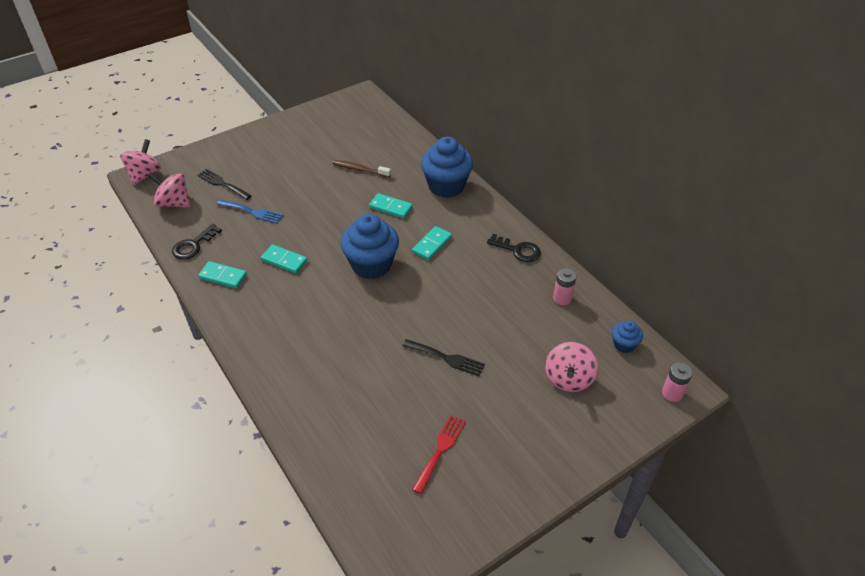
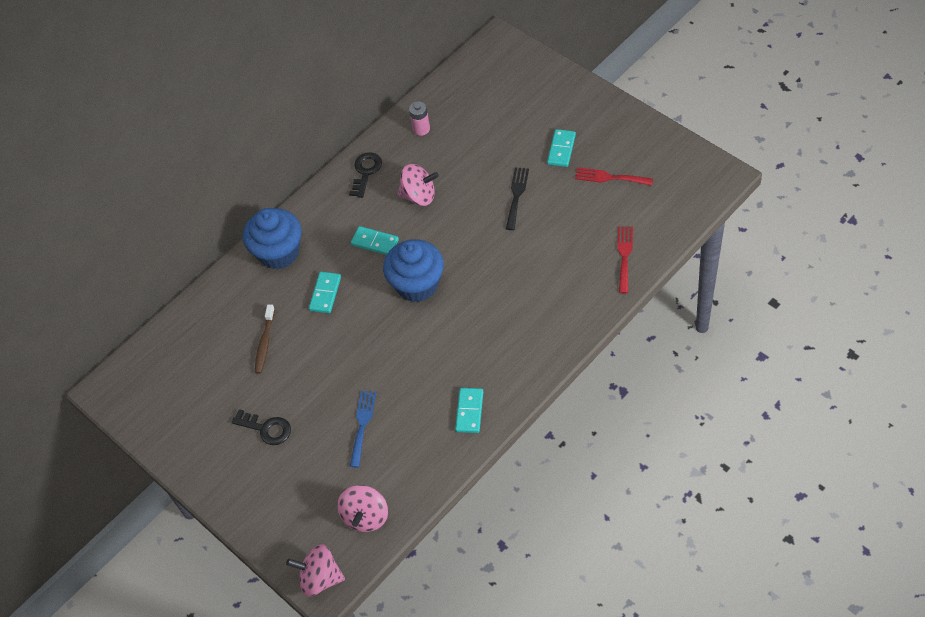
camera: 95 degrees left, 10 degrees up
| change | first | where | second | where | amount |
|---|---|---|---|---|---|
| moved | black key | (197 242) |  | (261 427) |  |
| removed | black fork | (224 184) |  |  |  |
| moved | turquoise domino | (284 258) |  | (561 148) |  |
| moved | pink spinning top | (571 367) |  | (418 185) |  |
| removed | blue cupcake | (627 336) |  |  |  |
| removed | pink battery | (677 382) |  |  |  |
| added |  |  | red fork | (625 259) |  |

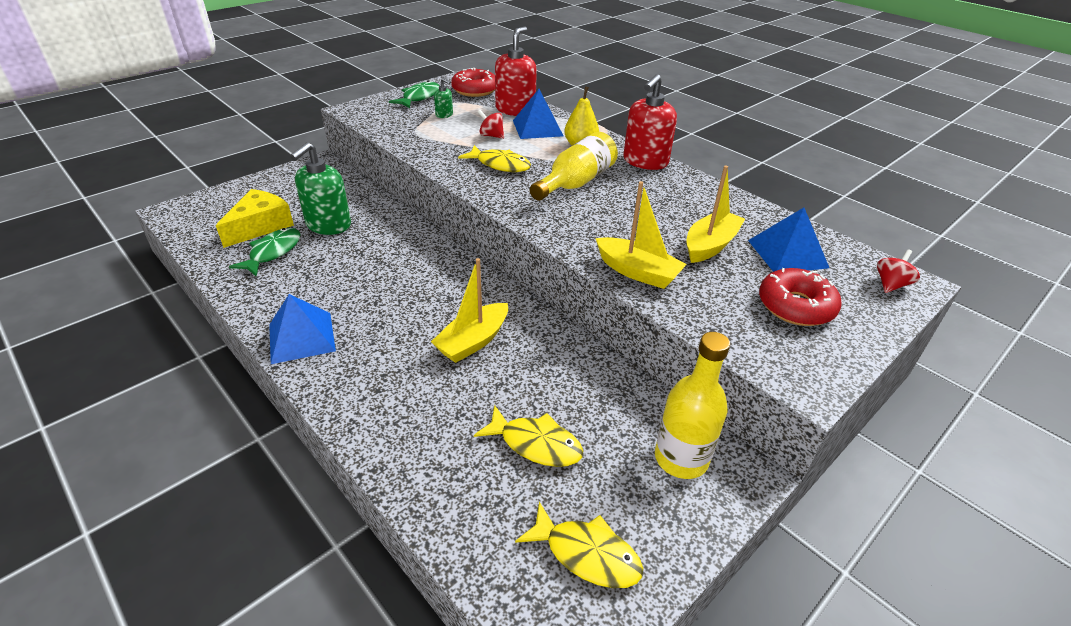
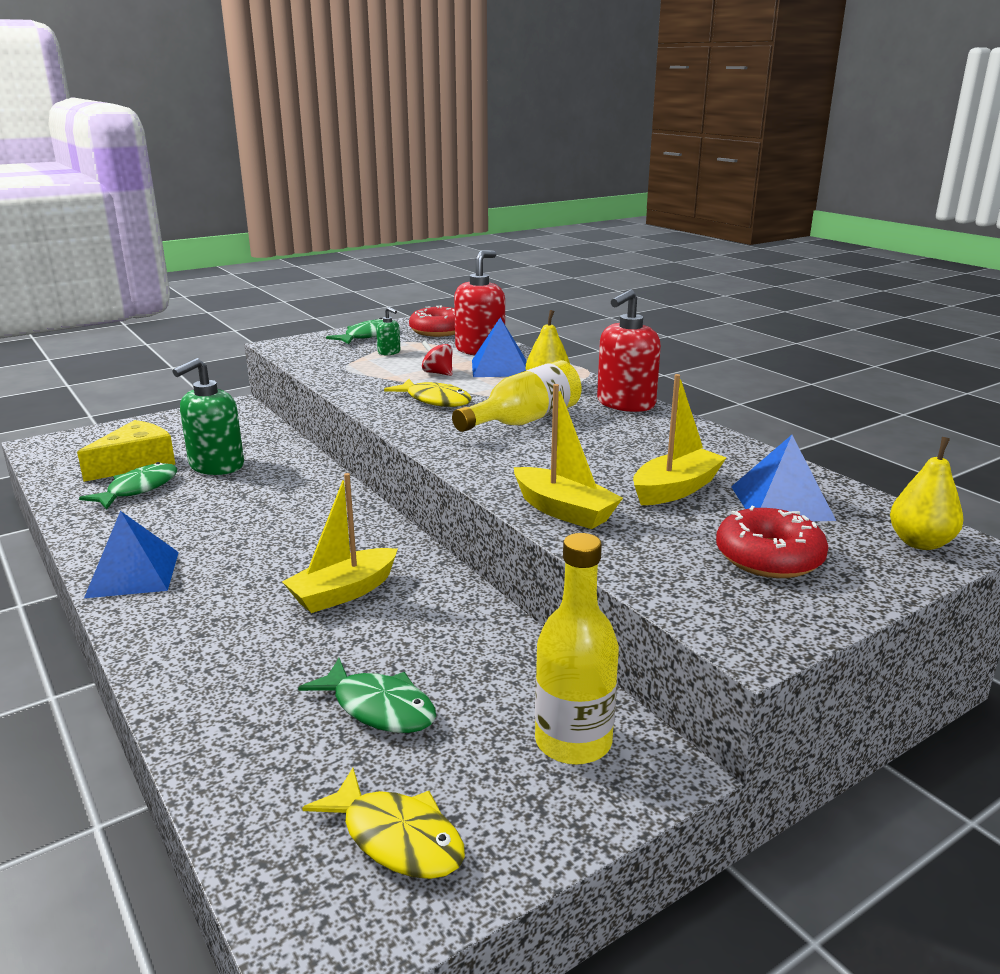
camera: 10 degrees right, 15 degrees down
| change | first | where | second | where | amount |
|---|---|---|---|---|---|
| recoloured | yellow fish | (528 436) | green fish | (367 695) |  |
| replaced | red spinning top | (898 271) | yellow pear | (927 493) |  |

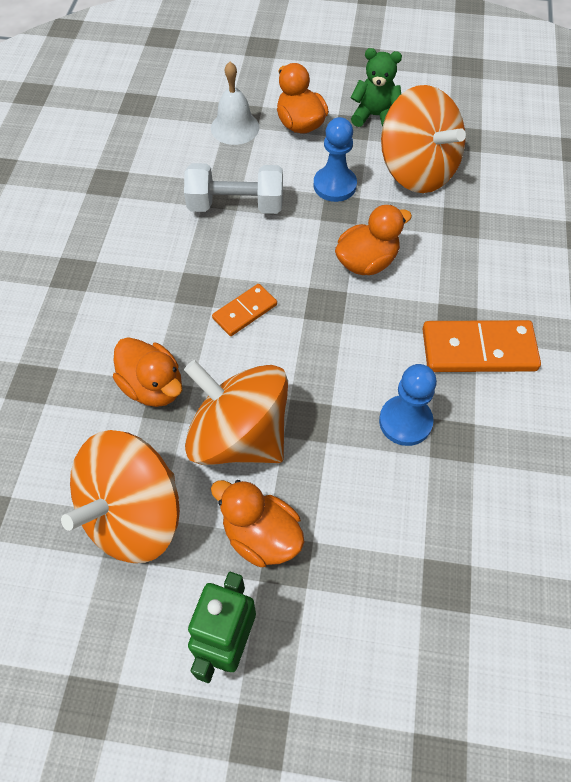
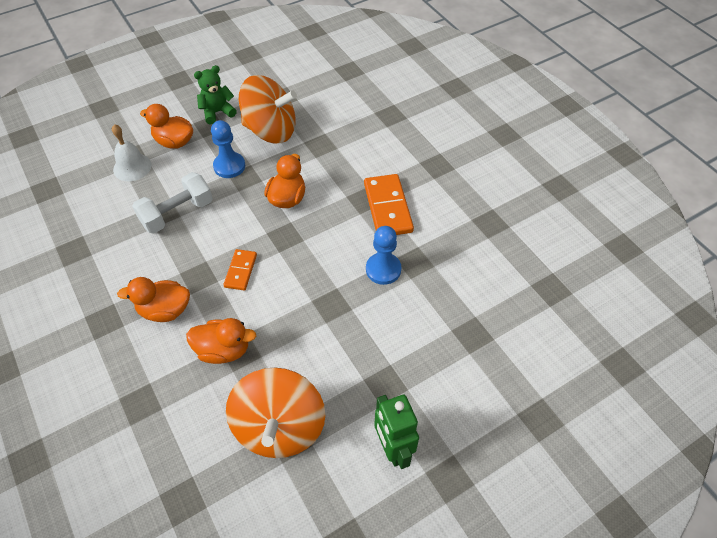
camera: 40 degrees left, 5 degrees down
| change | first | where | second | where | amount |
|---|---|---|---|---|---|
| removed | orange spinning top | (236 412) |  |  |  |
| moved | orange duck | (258 523) |  | (153 299) |  |
| turned | orange domino | (481 346) |  | (389 204) | 60 degrees counterclockwise |

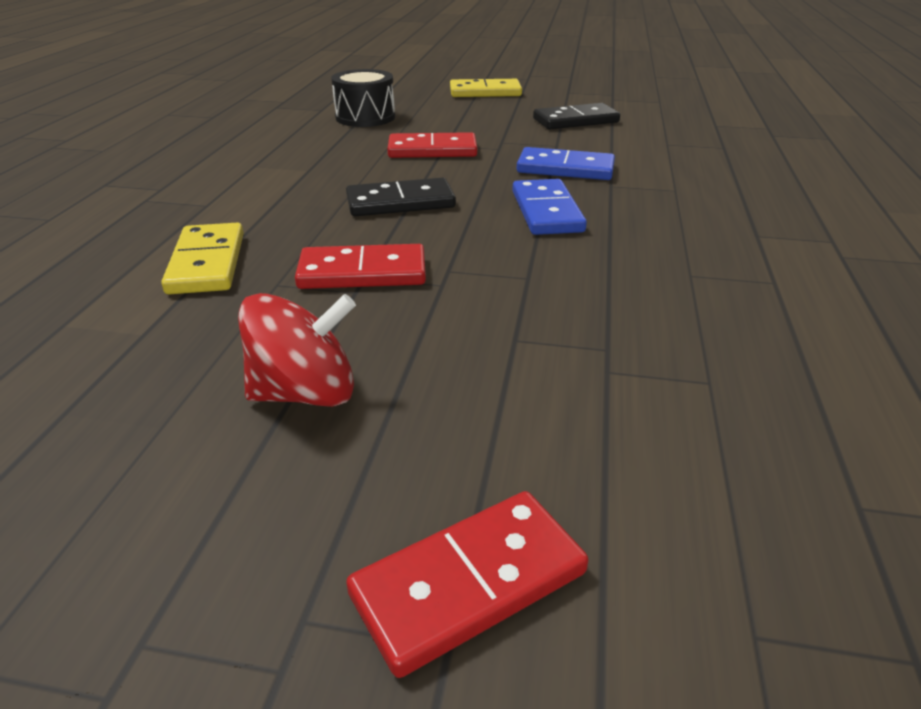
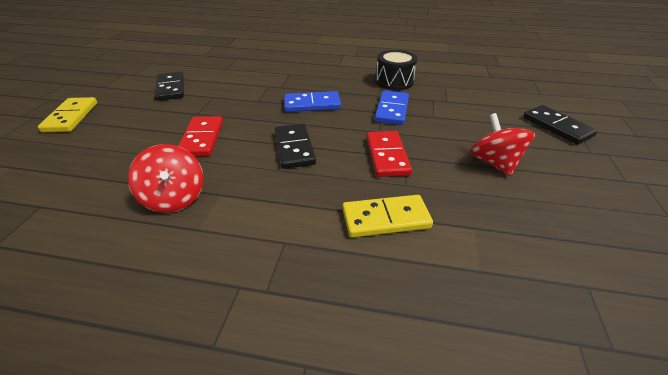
camera: 90 degrees left, 5 degrees up
| change | first | where | second | where | amount |
|---|---|---|---|---|---|
| moved | black drum | (363 98) |  | (396 70) |  |
| recoloured | red domino | (467 584) | black domino | (560 125) |  |
| moved | blue domino | (566 163) |  | (392 107) |  |
| added |  |  | red spinning top | (165 178) |  |

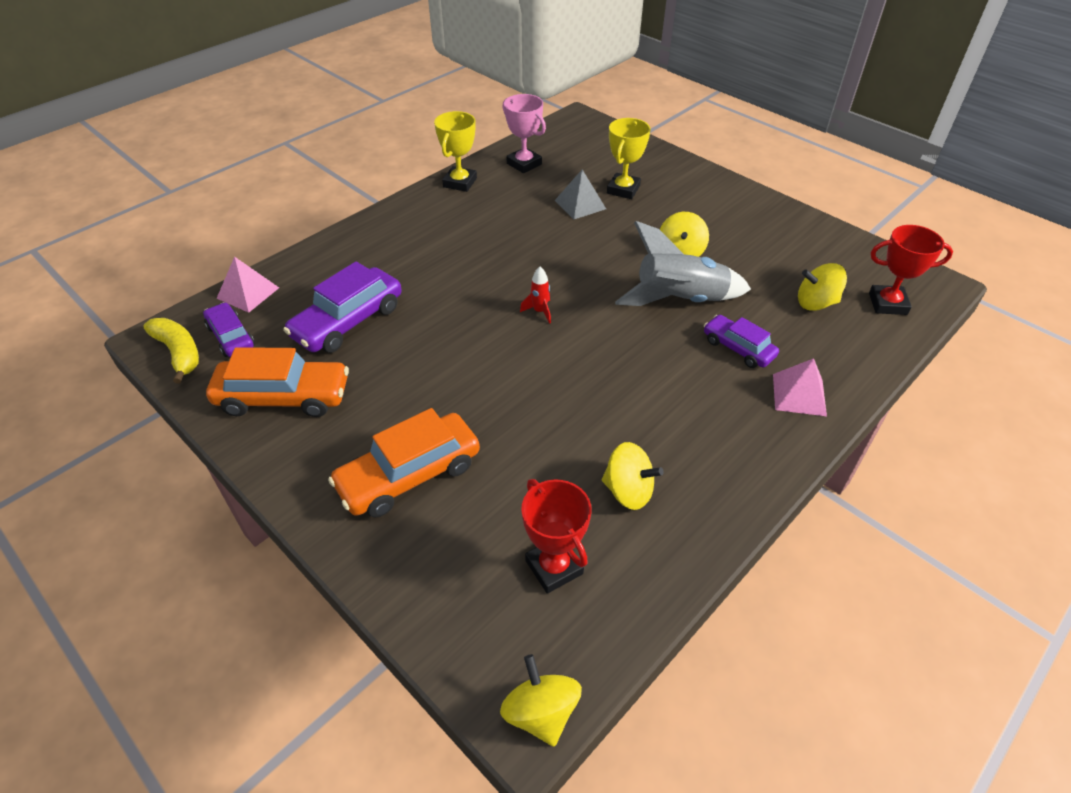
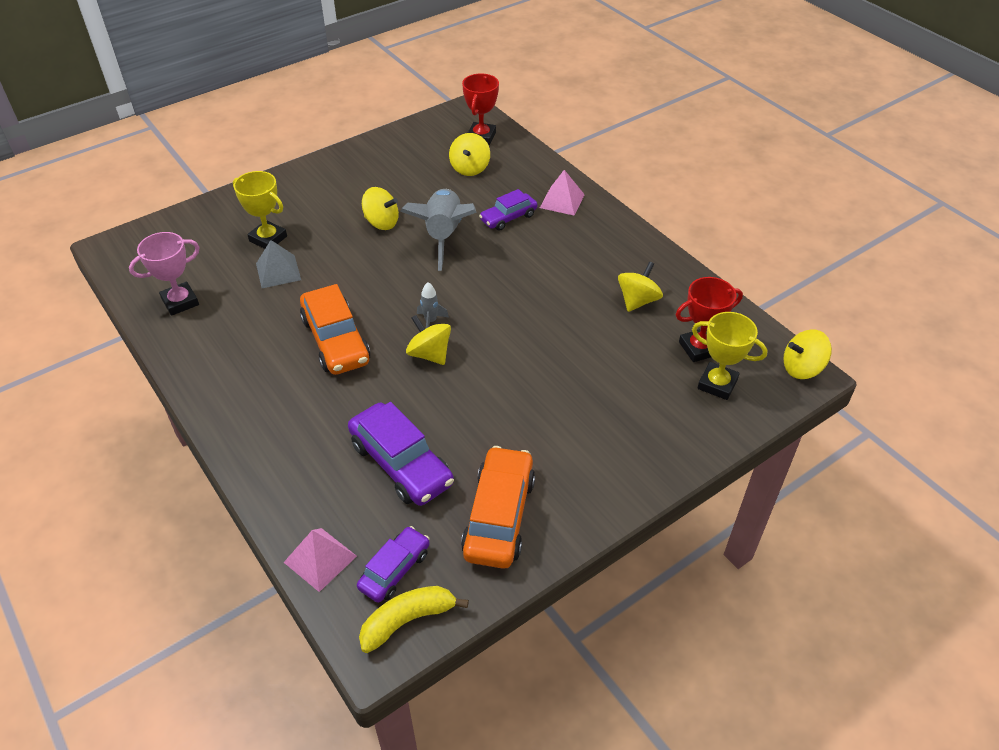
camera: 80 degrees left, 0 degrees up
| change | first | where | second | where | amount |
|---|---|---|---|---|---|
| turned | purple car | (229 329) |  | (393 564) | 150 degrees clockwise |
| moved | orange car | (404 463) |  | (335 329) |  |
| moved | yellow trophy | (455 151) |  | (729 356) |  |
| recoloured | red rocket | (535 295) | grey rocket | (433 305) |  |
| added |  |  | yellow spinning top | (428 340) |  |

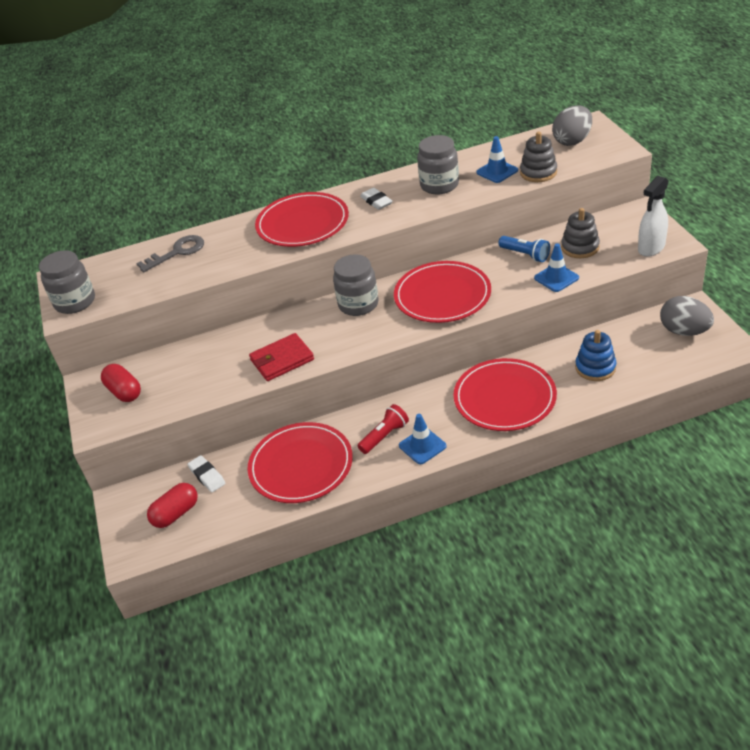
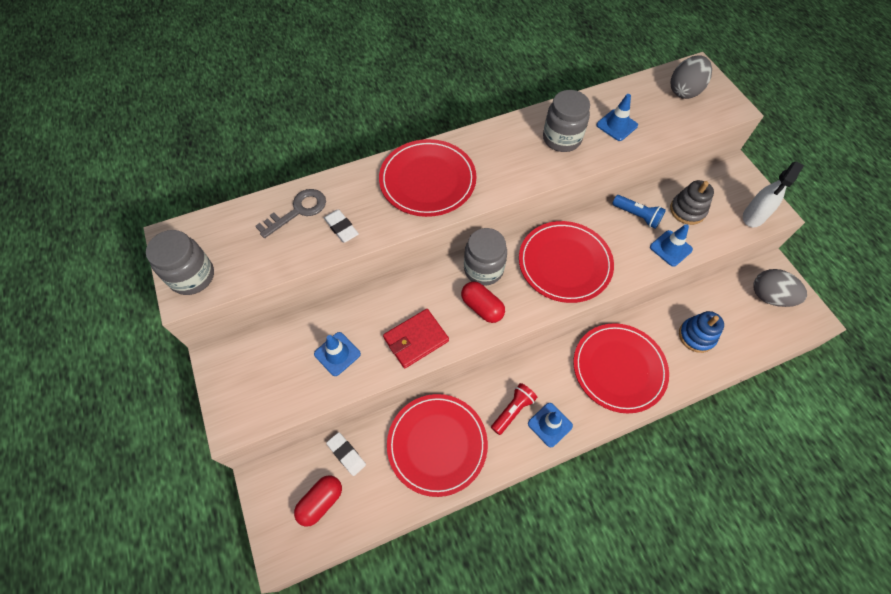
camera: 10 degrees left, 20 degrees up
| change | first | where | second | where | amount |
|---|---|---|---|---|---|
| moved | red capsule | (121 383) |  | (483 302) |  |
| moved | white eraser | (376 199) |  | (341 226) |  |
| removed | grey stacking toy | (538 156) |  |  |  |
| added |  |  | blue traffic cone | (337 354) |  |

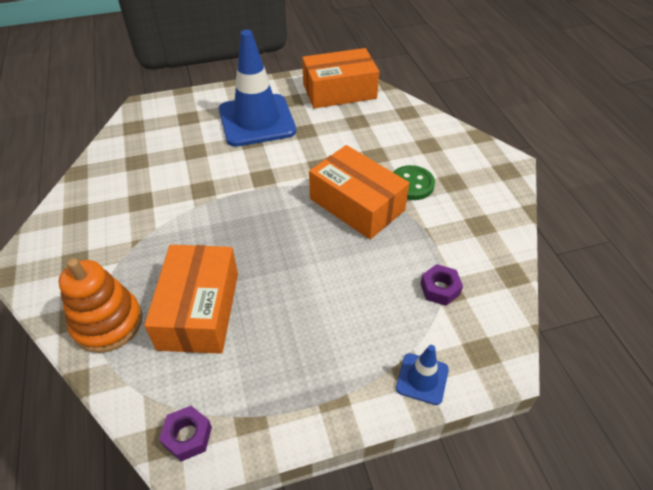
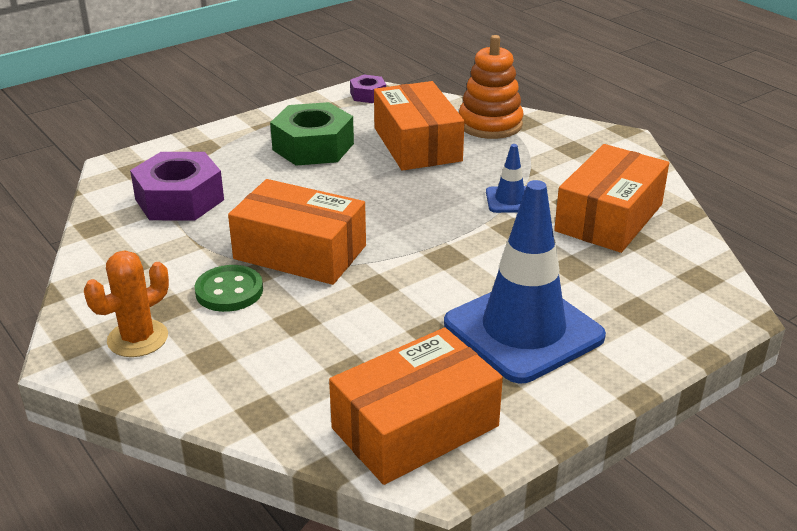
camera: 160 degrees right, 15 degrees down
| change | first | where | second | where | amount |
|---|---|---|---|---|---|
| moved | blue traffic cone | (422 375) |  | (506 178) |  |
| resized | purple nut | (441 285) |  | (177 186) | x1.97 |
| added |  |  | orange cactus | (126 304) |  |
| added |  |  | green nut | (312 134) |  |
| added |  |  | orange box | (611 198) |  |

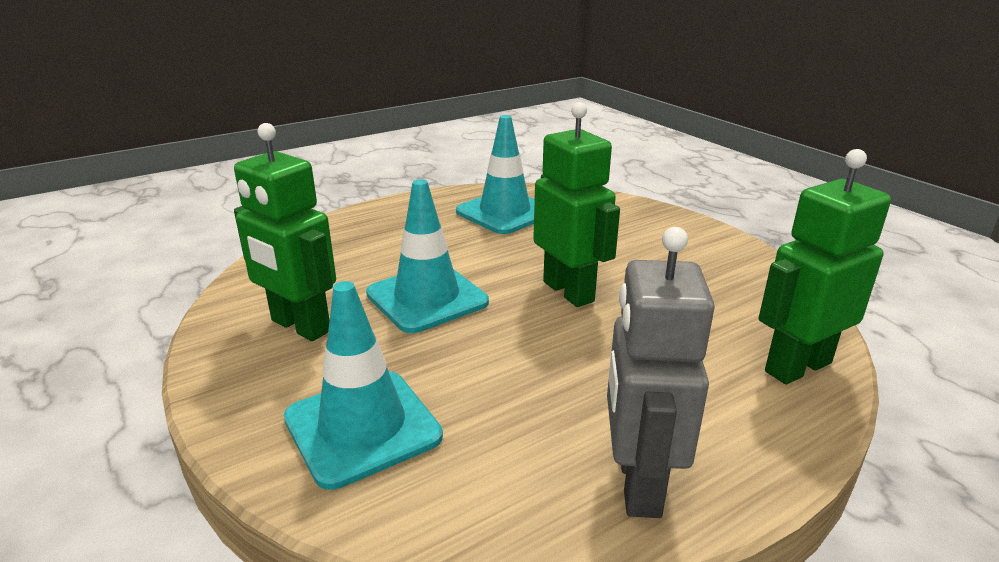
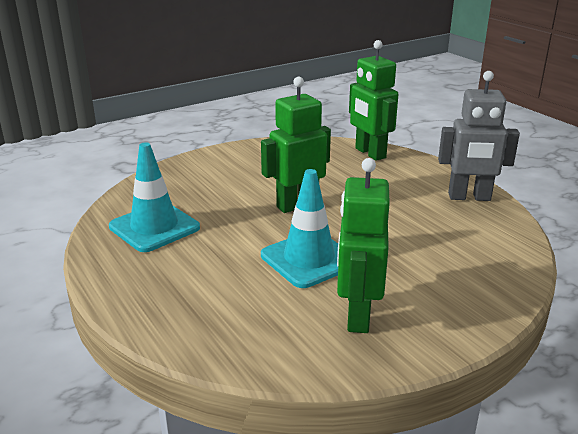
camera: 90 degrees left, 0 degrees up
| change | first | where | second | where | amount |
|---|---|---|---|---|---|
| turned | green robot | (285 232) |  | (363 245) | 150 degrees clockwise |
| removed | turquoise traffic cone | (363 385) |  |  |  |

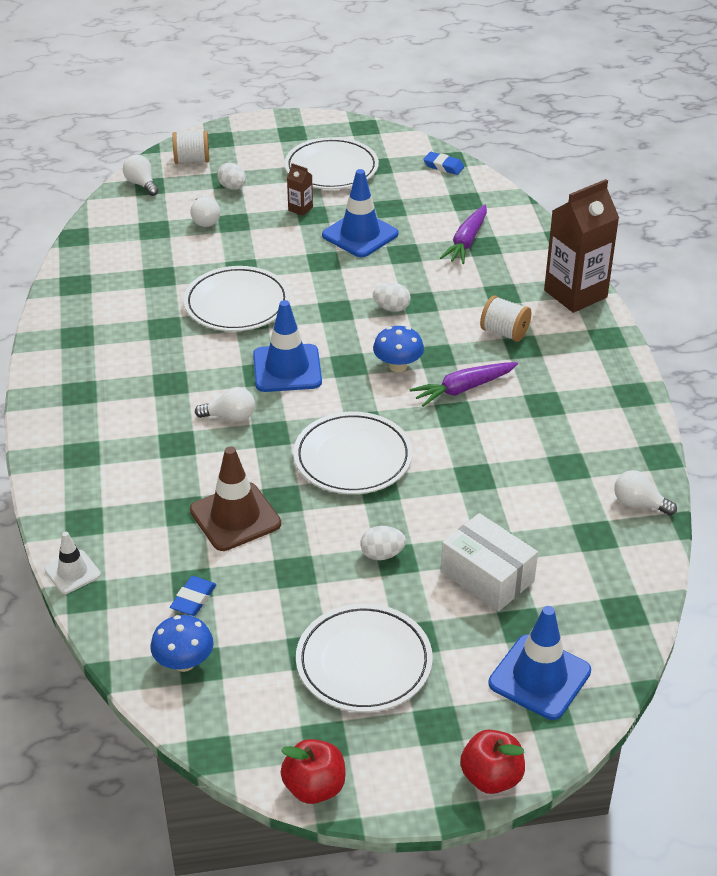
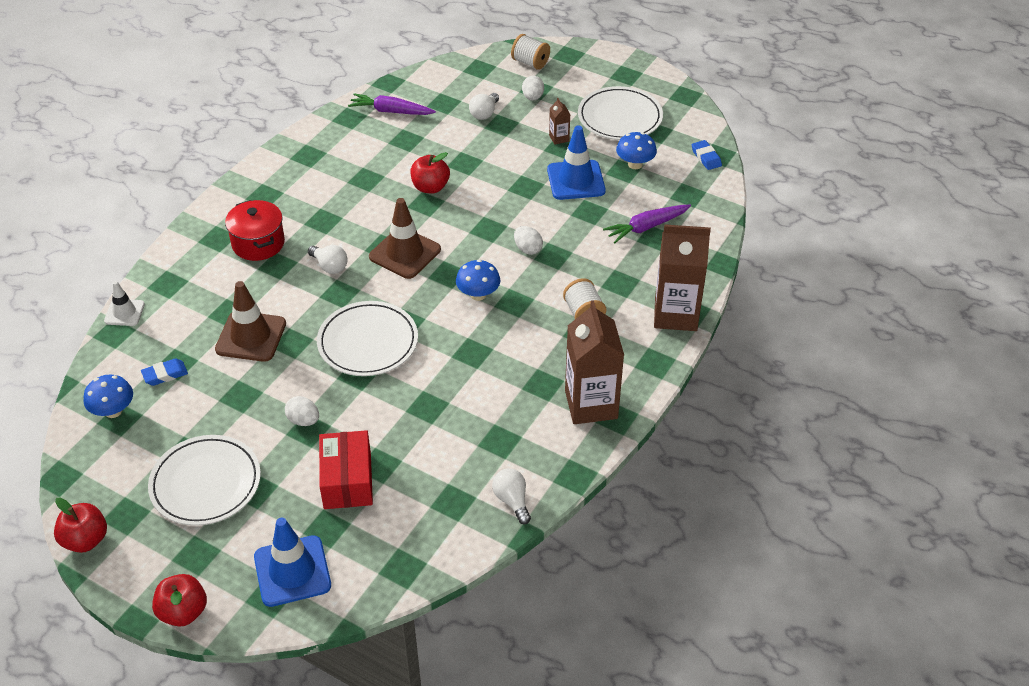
camera: 40 degrees right, 5 degrees up
| change | first | where | second | where | amount |
|---|---|---|---|---|---|
| removed | white light bulb | (141 175) |  |  |  |
| replaced | white plate | (237 298) | red apple | (430 172) |  |
| recoloured | blue traffic cone | (287 346) | brown traffic cone | (405 238) |  |
| moved | purple carrot | (463 384) |  | (392 104) |  |
| recoloured | white box | (489 562) | red box | (346 469) |  |
| added |  |  | red pot | (255 230) |  |
| added |  |  | brown carton | (594 362) |  |
| added |  |  | blue mushroom | (636 150) |  |

